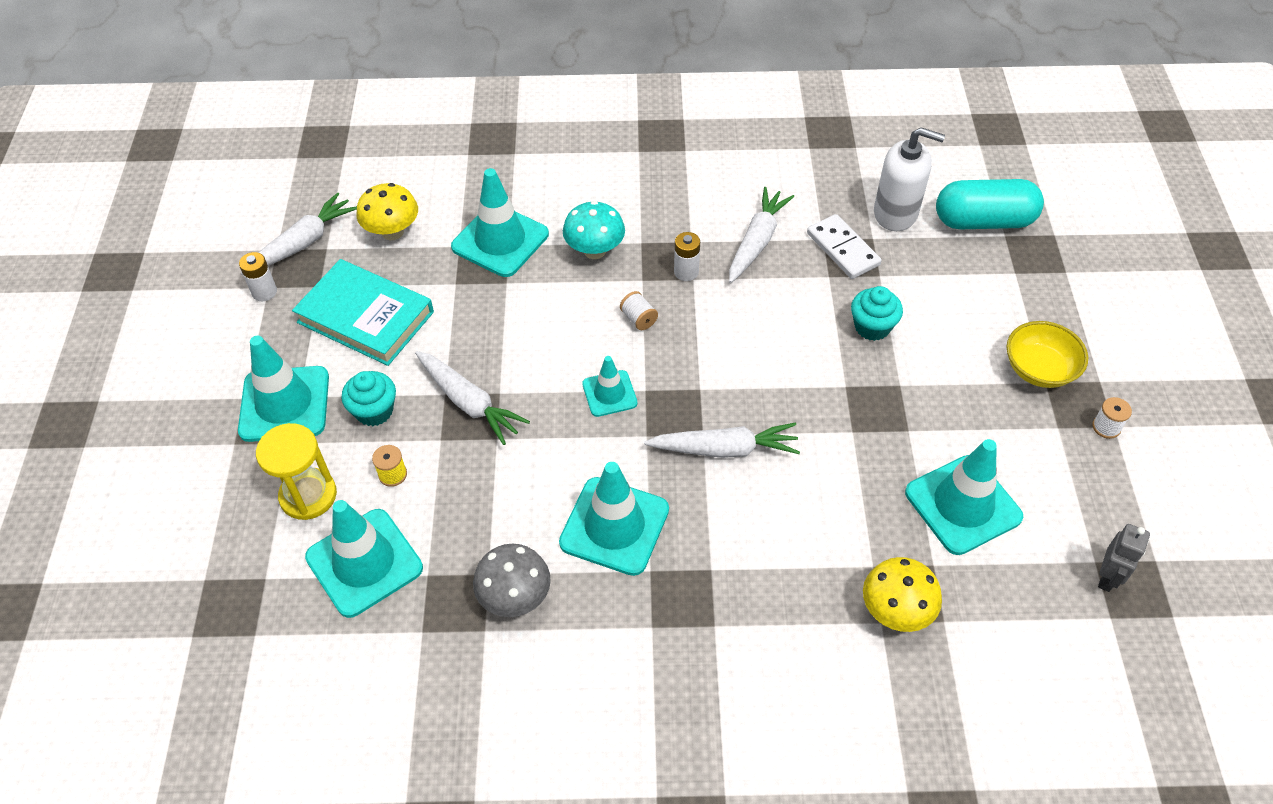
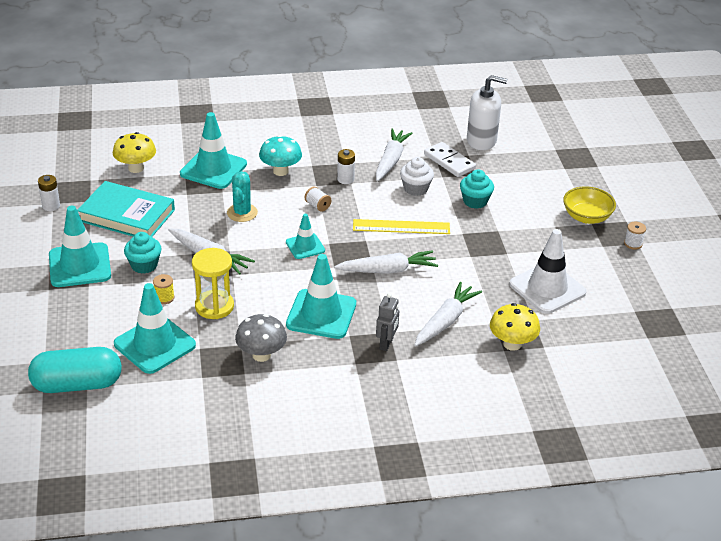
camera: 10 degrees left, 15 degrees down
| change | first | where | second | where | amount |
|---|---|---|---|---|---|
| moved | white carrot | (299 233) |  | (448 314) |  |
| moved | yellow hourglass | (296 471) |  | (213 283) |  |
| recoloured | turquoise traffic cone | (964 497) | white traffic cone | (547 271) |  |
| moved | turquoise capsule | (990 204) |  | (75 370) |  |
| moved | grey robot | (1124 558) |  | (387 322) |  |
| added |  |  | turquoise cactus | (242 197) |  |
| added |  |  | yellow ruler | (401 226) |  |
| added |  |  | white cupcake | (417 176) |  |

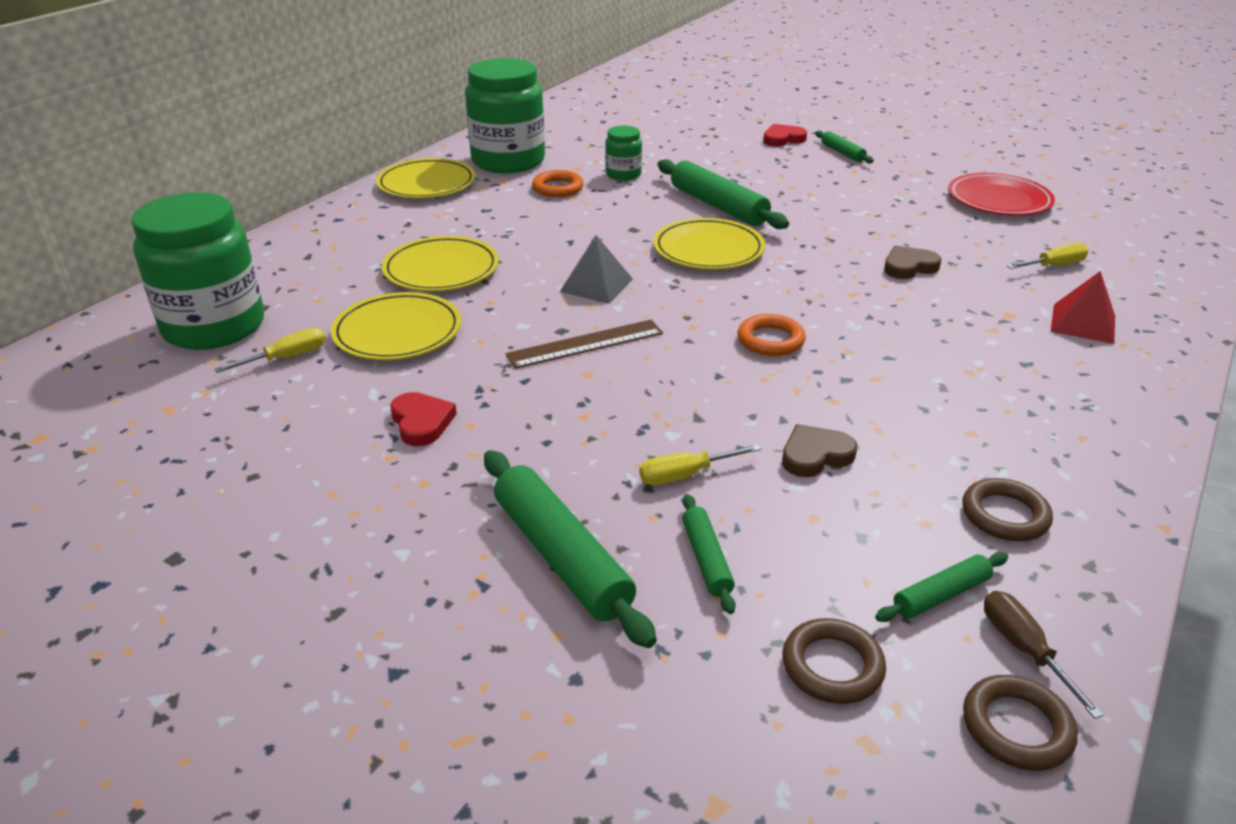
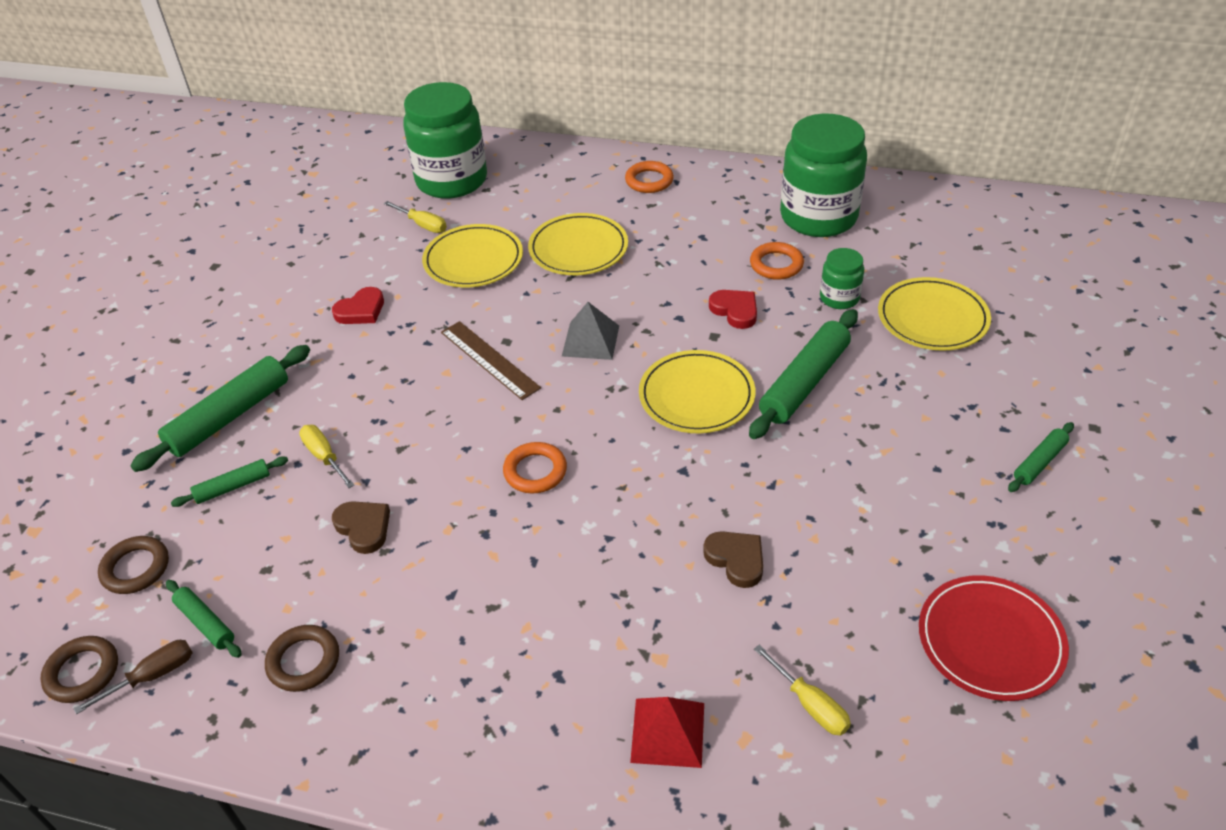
camera: 75 degrees right, 10 degrees up
| change | first | where | second | where | amount |
|---|---|---|---|---|---|
| moved | yellow plate | (426 178) |  | (934 314) |  |
| moved | red heart | (785 135) |  | (733 309) |  |
| added |  |  | orange ring | (649 177) |  |

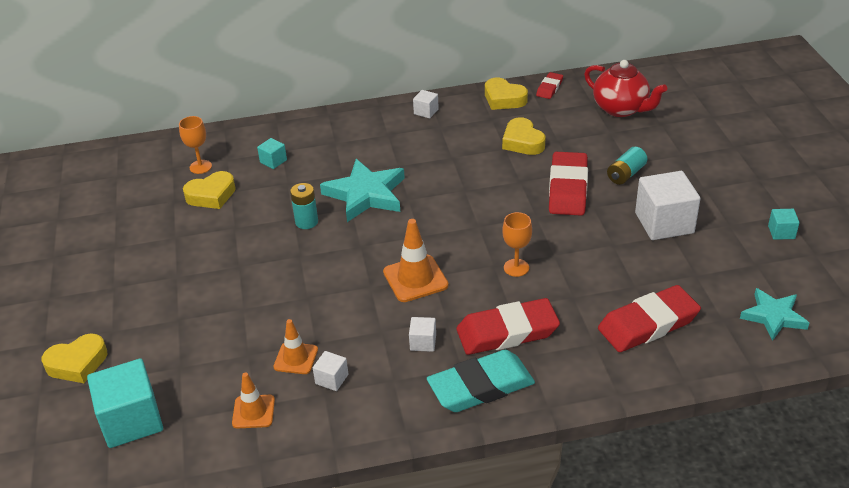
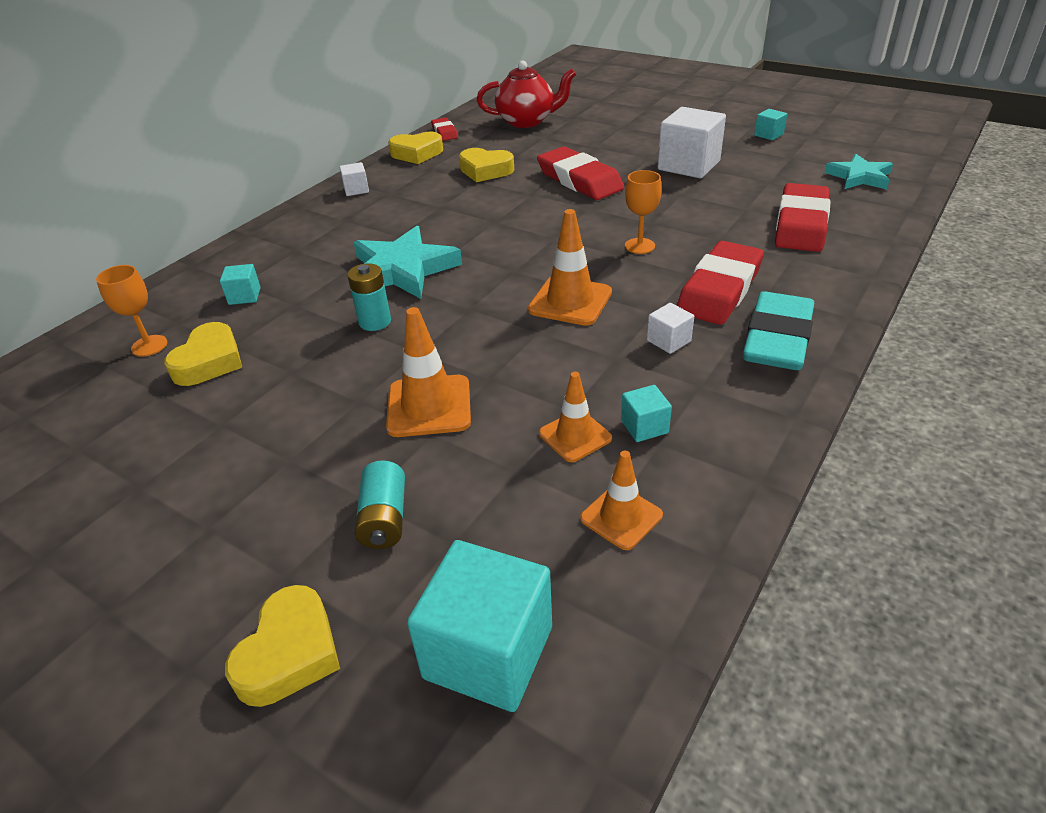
camera: 45 degrees left, 0 degrees up
| change | first | where | second | where | amount |
|---|---|---|---|---|---|
| recoloured | white cube | (330 371) | turquoise cube | (646 413) |  |
| moved | turquoise battery | (627 166) |  | (380 504) |  |
| added |  |  | orange traffic cone | (428 372) |  |

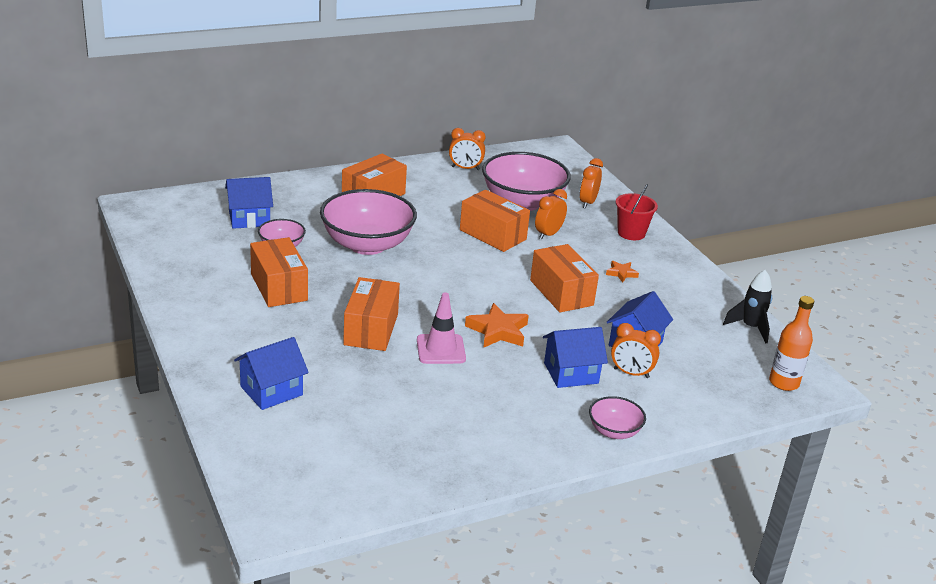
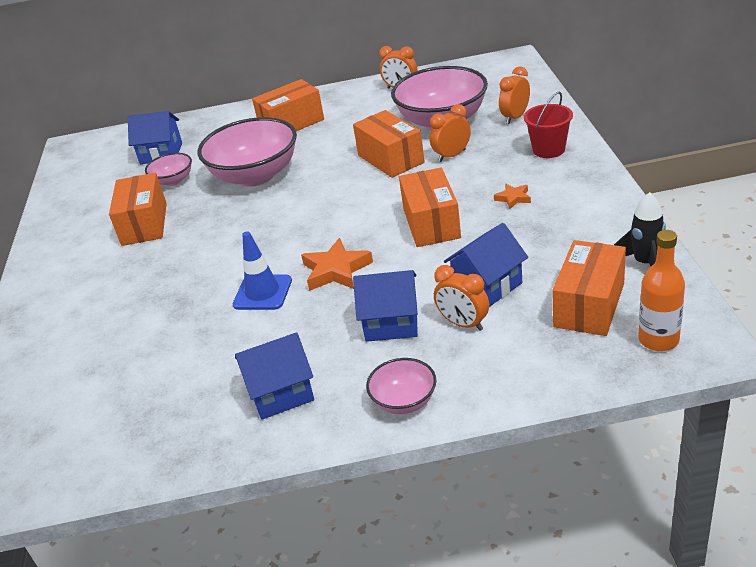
camera: 25 degrees right, 5 degrees up
| change | first | where | second | where | amount |
|---|---|---|---|---|---|
| moved | blue house | (271 373) |  | (274 376) |  |
| moved | orange box | (371 314) |  | (589 288) |  |
| recoloured | pink traffic cone | (441 328) | blue traffic cone | (262 270) |  |

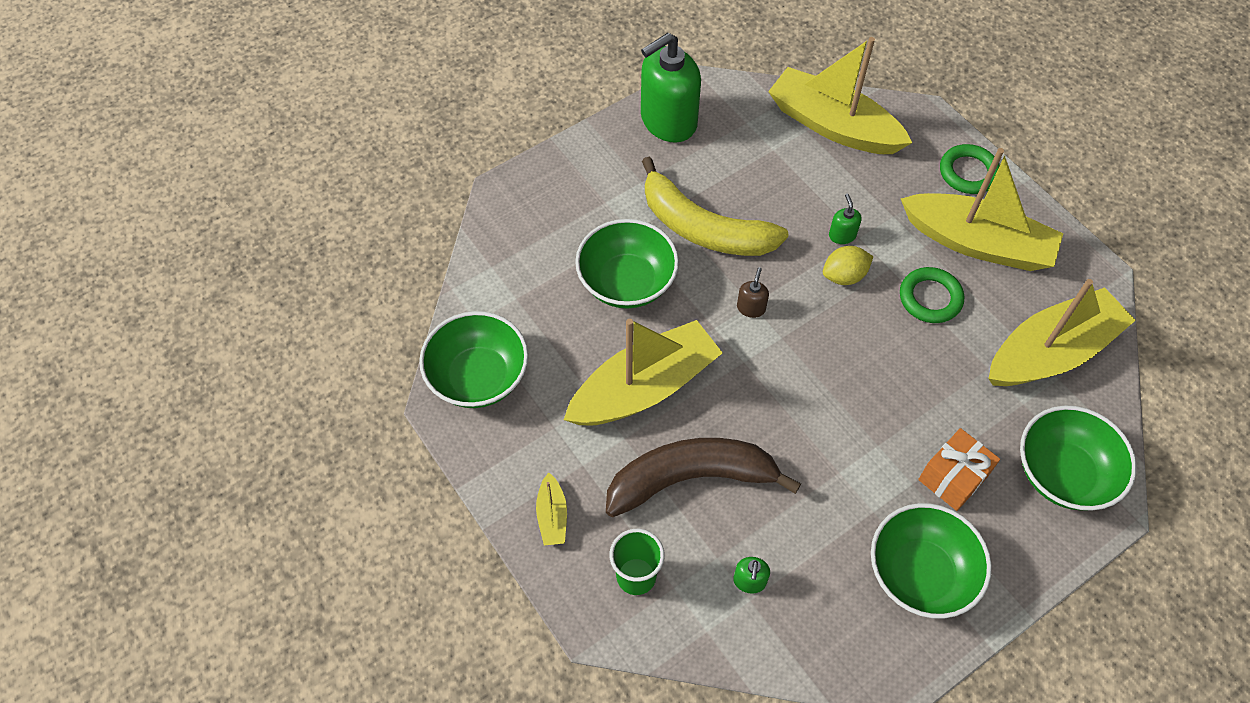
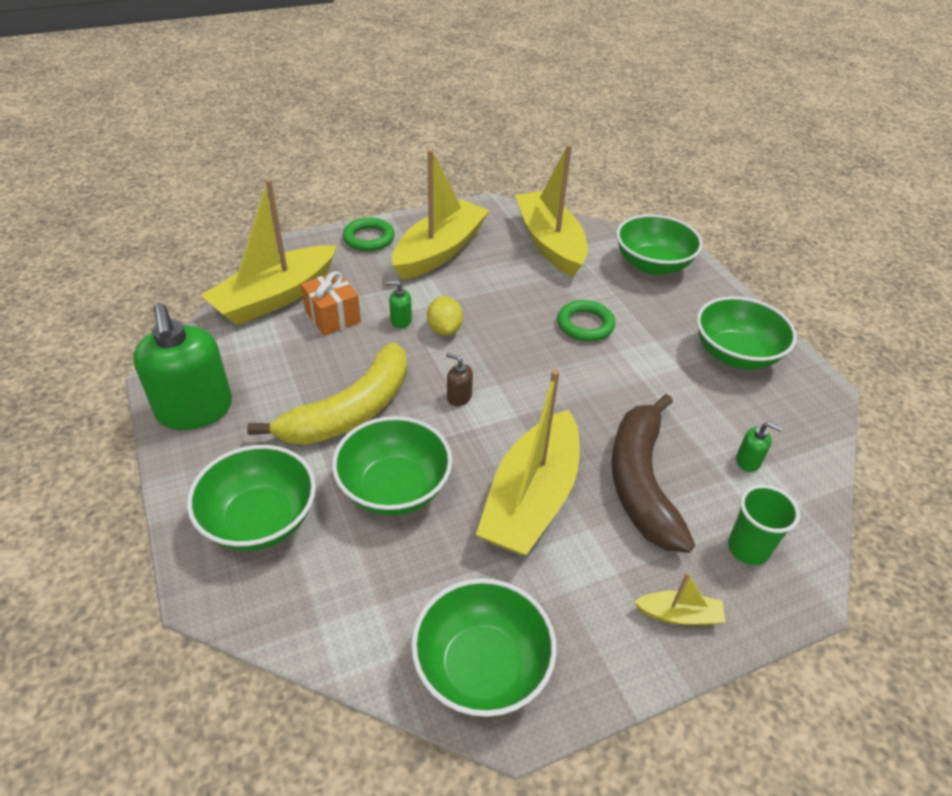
camera: 80 degrees left, 15 degrees down
| change | first | where | second | where | amount |
|---|---|---|---|---|---|
| turned | yellow boat | (643 372) |  | (528 462) | 135 degrees counterclockwise |
| moved | green ring | (932 295) |  | (586 321) |  |
| moved | orange gift | (959 469) |  | (331 303) |  |
| added |  |  | green bowl | (251 498) |  |

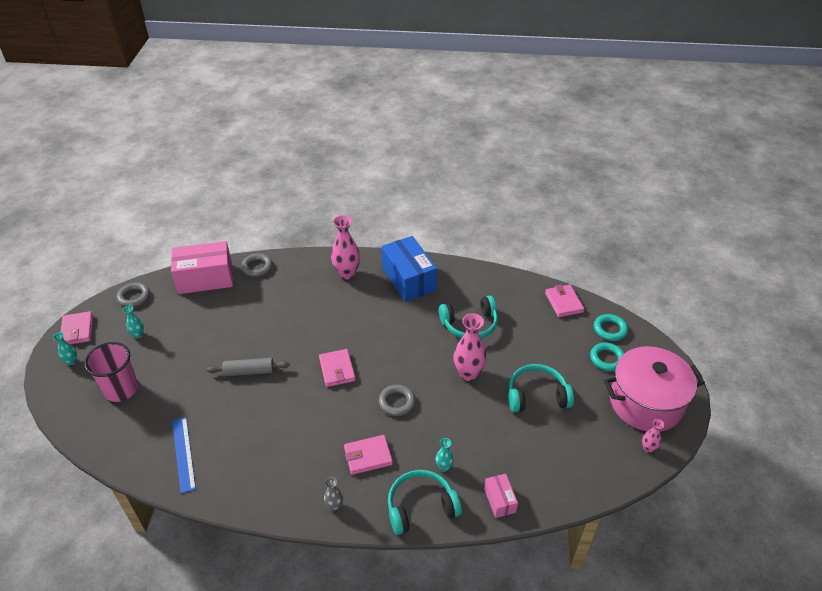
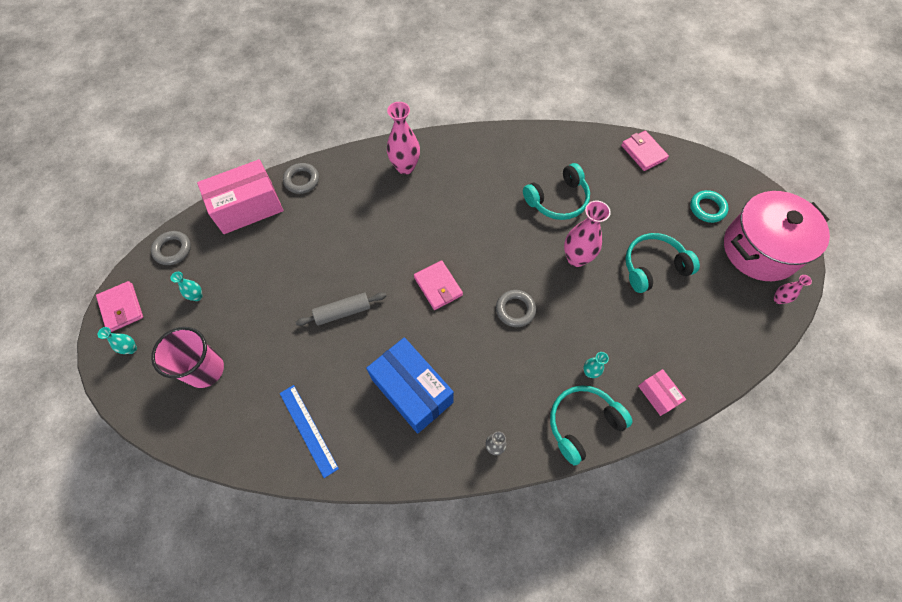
camera: 15 degrees left, 20 degrees up
| change | first | where | second | where | amount |
|---|---|---|---|---|---|
| removed | pink wallet | (368 455) |  |  |  |
| moved | blue box | (409 269) |  | (410 385) |  |
| removed | turquoise ring | (611 327) |  |  |  |

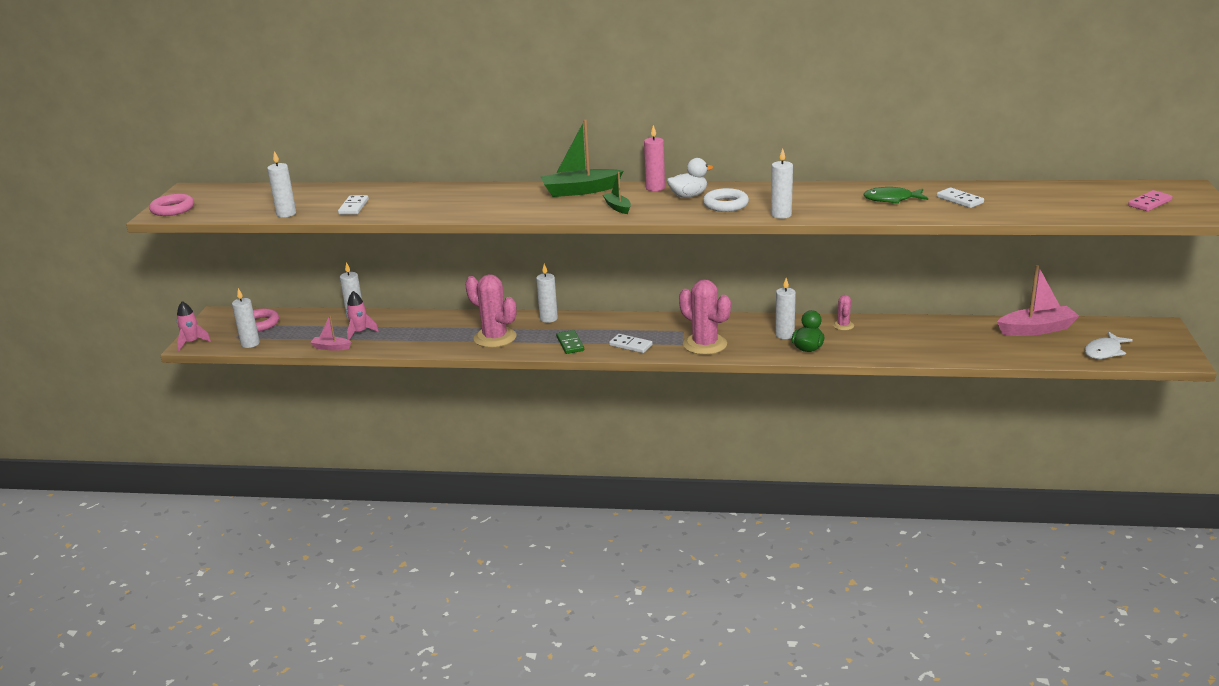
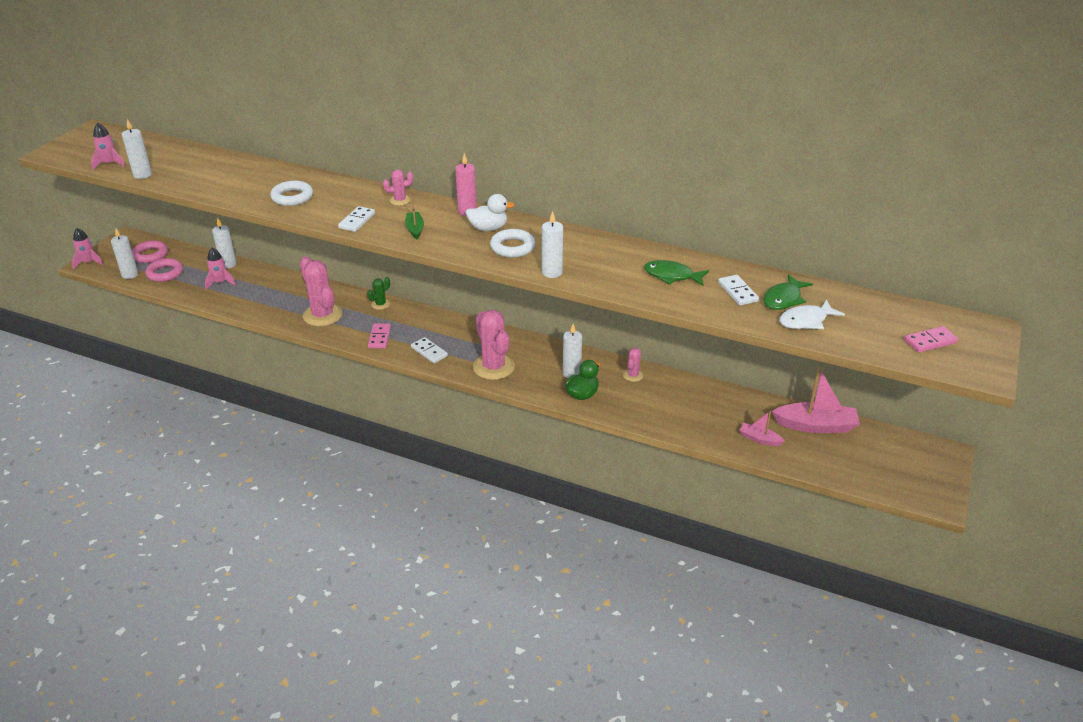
camera: 15 degrees right, 10 degrees up
| change | first | where | second | where | amount |
|---|---|---|---|---|---|
| moved | pink ring | (171 205) |  | (164 270) |  |
| moved | pink boat | (330 333) |  | (762 428) |  |
| moved | white domino | (353 205) |  | (356 219) |  |
| replaced | white candle | (547 293) | green cactus | (378 293) |  |
| replaced | green boat | (582 158) | pink cactus | (398 188) |  |
| recoloured | green domino | (570 342) | pink domino | (379 335) |  |
| moved | white fish | (1108 345) |  | (812 314) |  |
| added |  |  | pink rocket | (108 146) |  |
| added |  |  | white ring | (291 193) |  |
| added |  |  | green fish | (788 292) |  |

